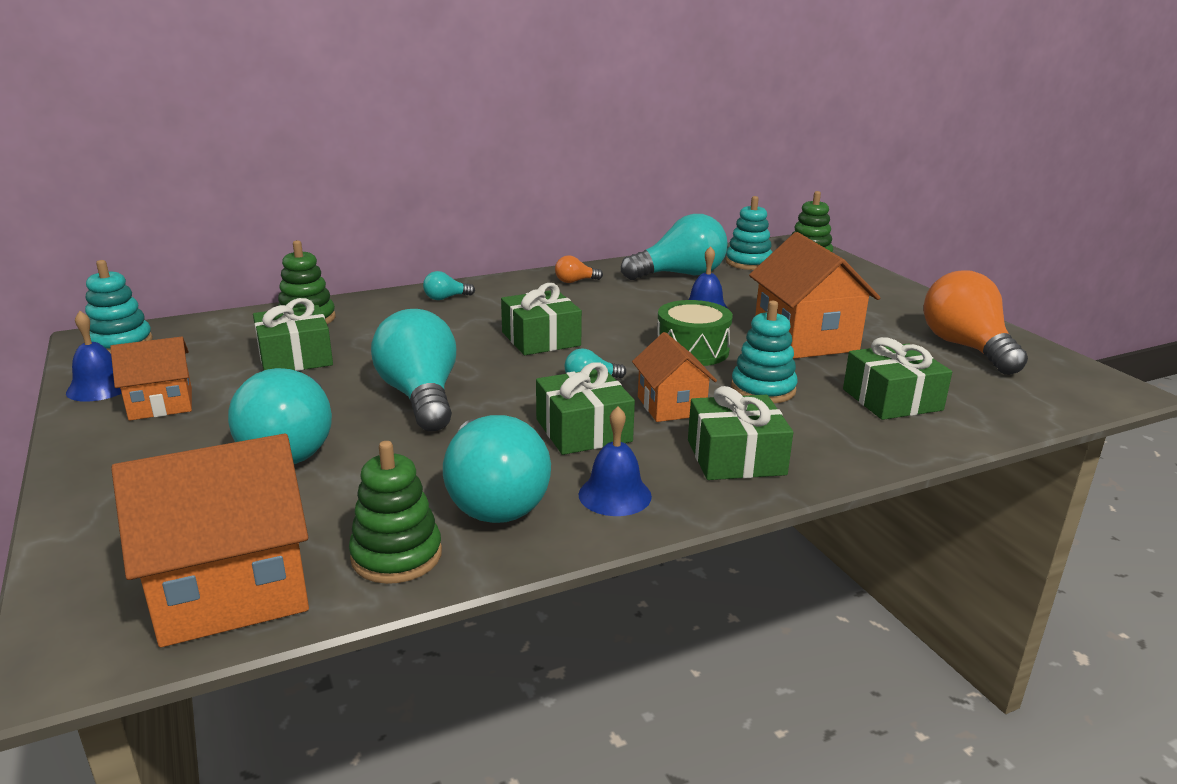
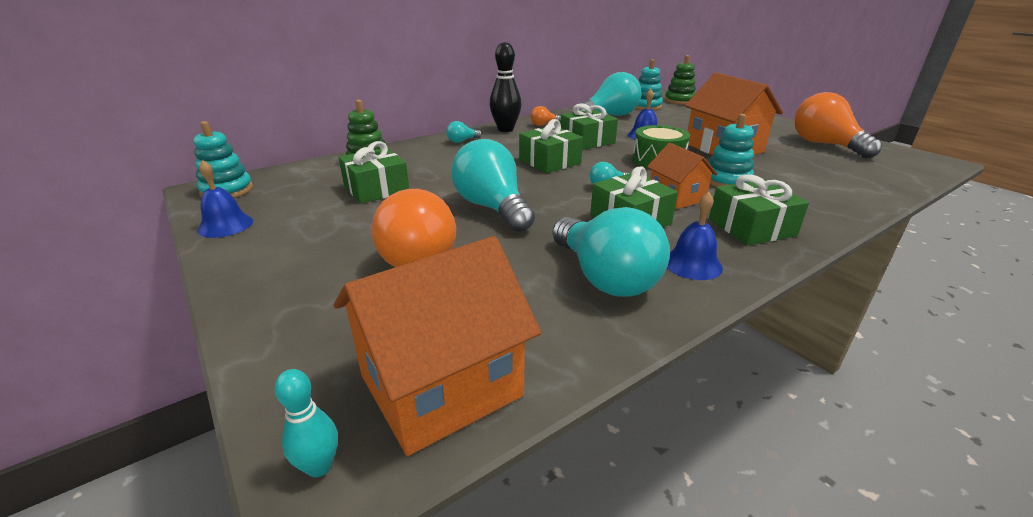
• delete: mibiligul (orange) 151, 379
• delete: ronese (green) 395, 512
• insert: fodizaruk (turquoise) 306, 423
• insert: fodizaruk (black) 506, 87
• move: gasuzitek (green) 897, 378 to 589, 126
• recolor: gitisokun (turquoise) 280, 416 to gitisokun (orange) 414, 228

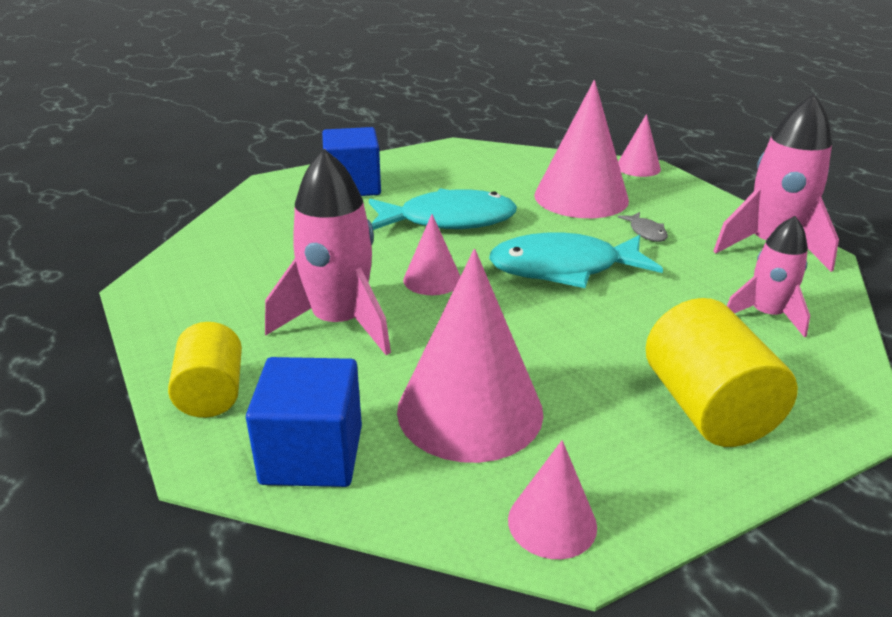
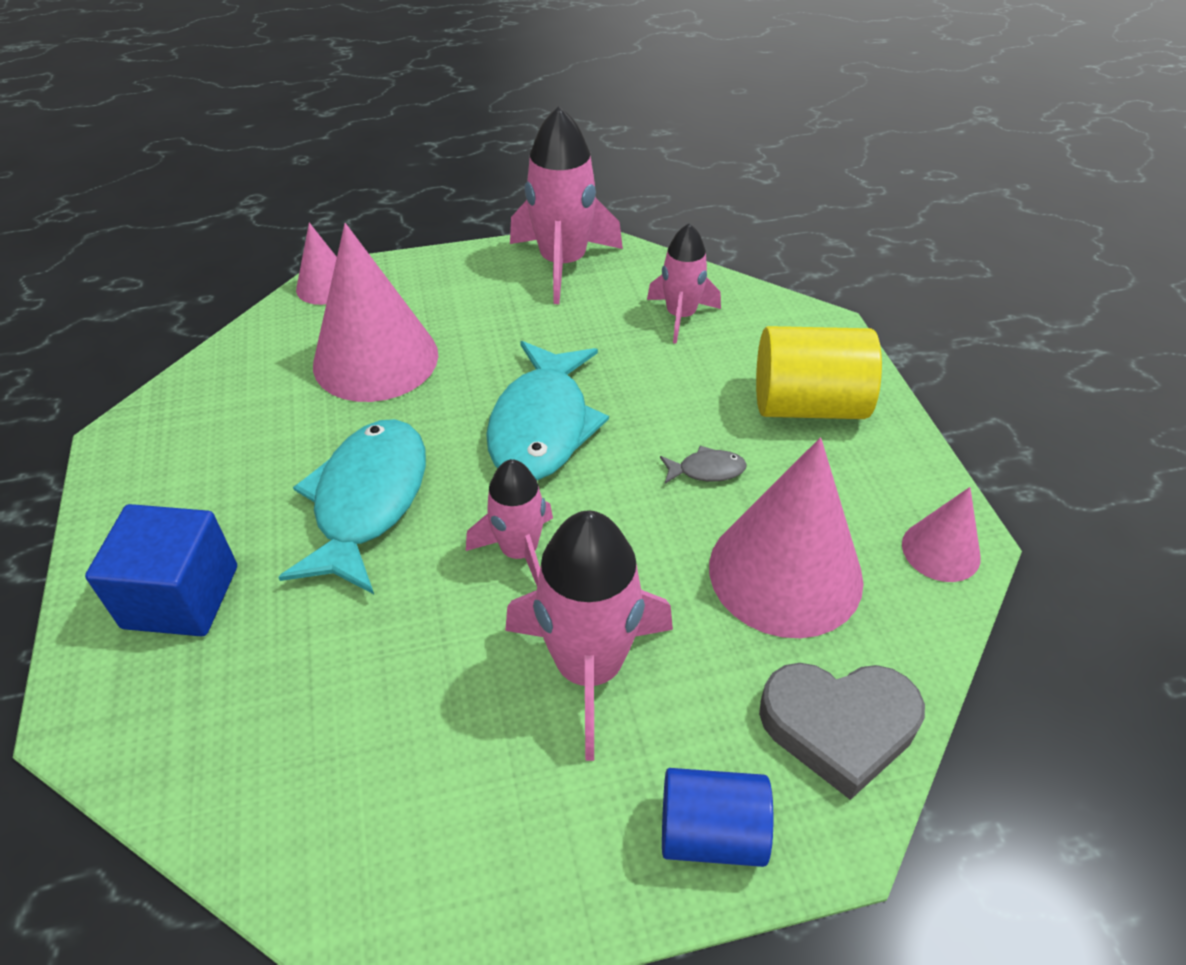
• move: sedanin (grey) 643, 227 to 703, 465
• replace: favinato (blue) 304, 422 to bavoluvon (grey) 842, 731
• replace: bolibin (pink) 431, 254 to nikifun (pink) 509, 522
• recolor: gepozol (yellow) 205, 370 to gepozol (blue) 717, 817

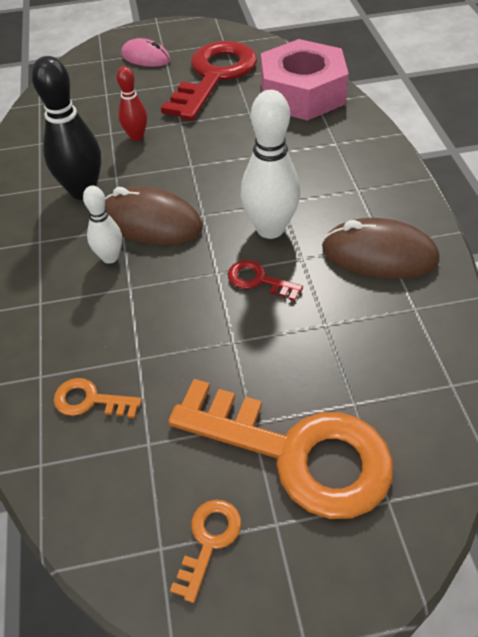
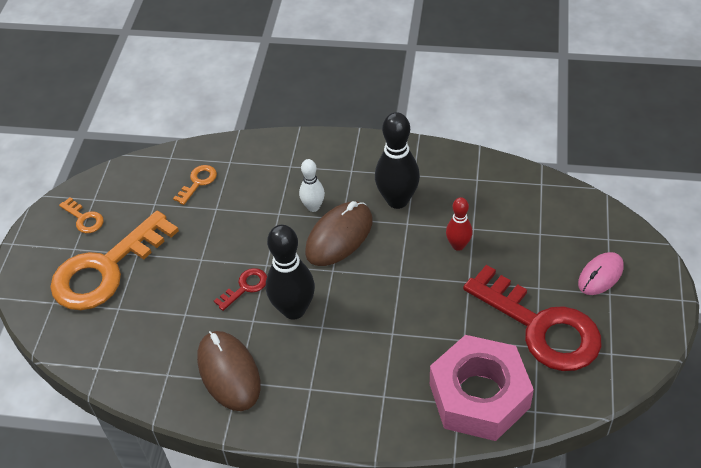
• recolor: fodizaruk (white) 270, 164 to fodizaruk (black) 290, 272
• rotate: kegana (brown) 381, 248 = 229, 371 60 degrees counterclockwise

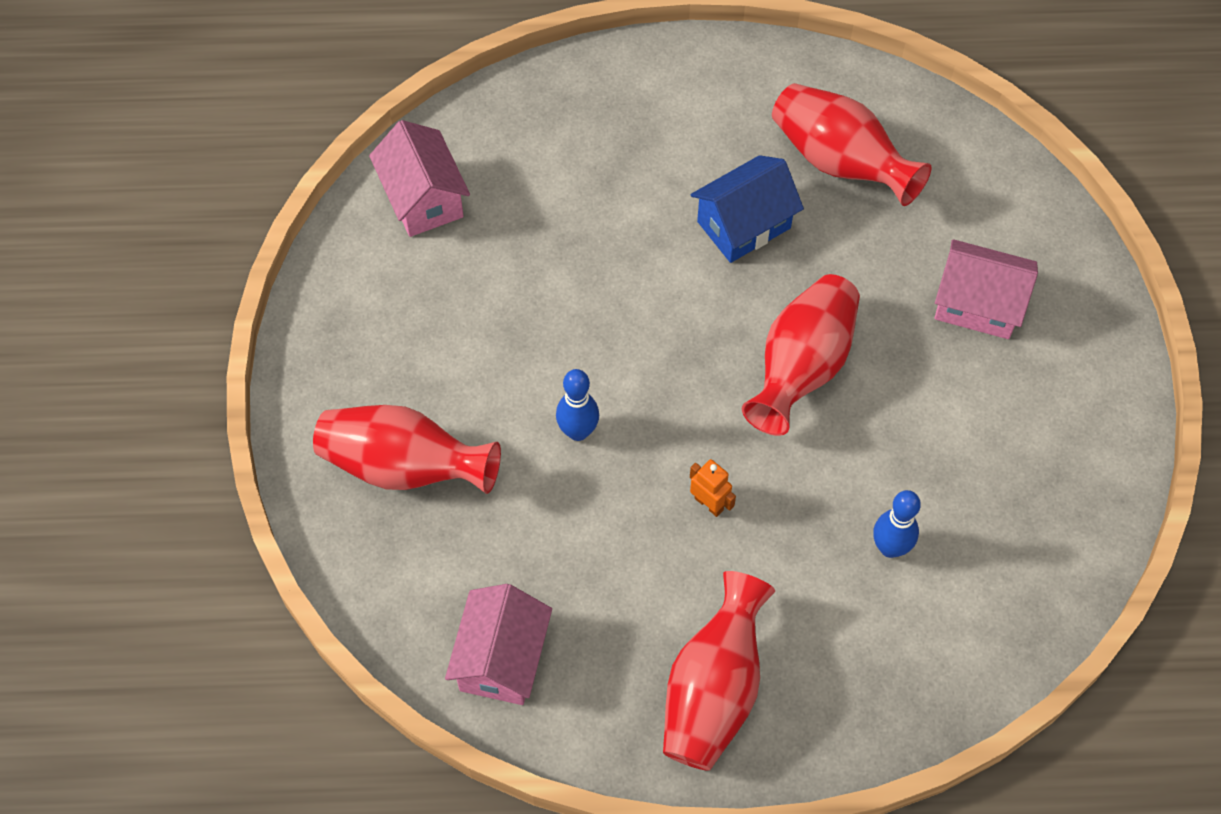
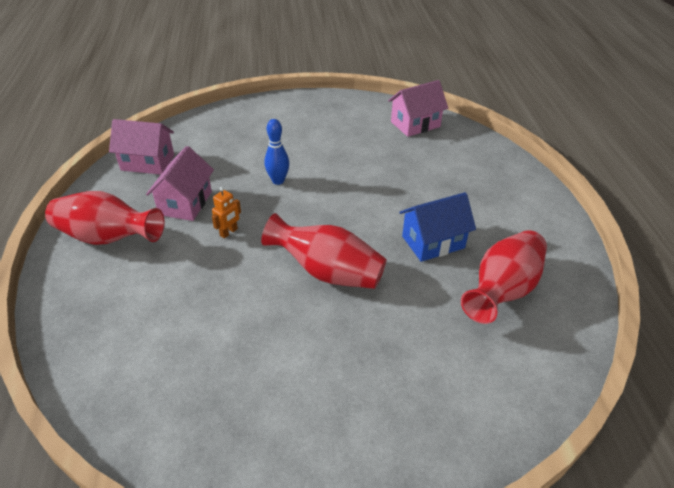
• delete: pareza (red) 407, 449
• delete: fodizaruk (blue) 897, 524
• move: mibiligul (pink) 986, 289 to 180, 183
• rotate: mibiligul (blue) 747, 209 = 437, 227 75 degrees counterclockwise

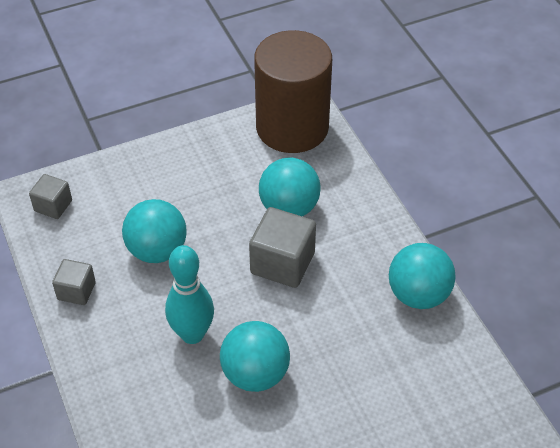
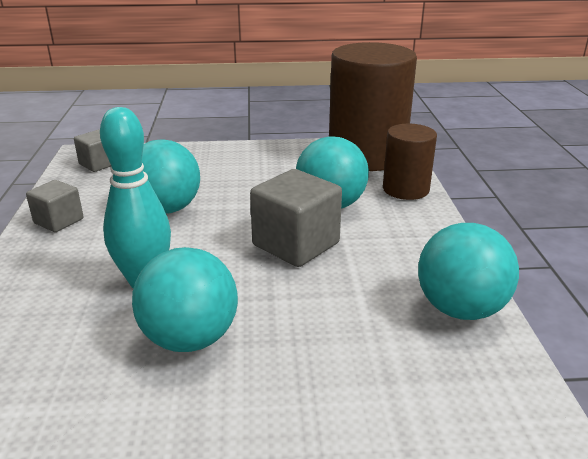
• insert: gepozol (brown) 410, 162

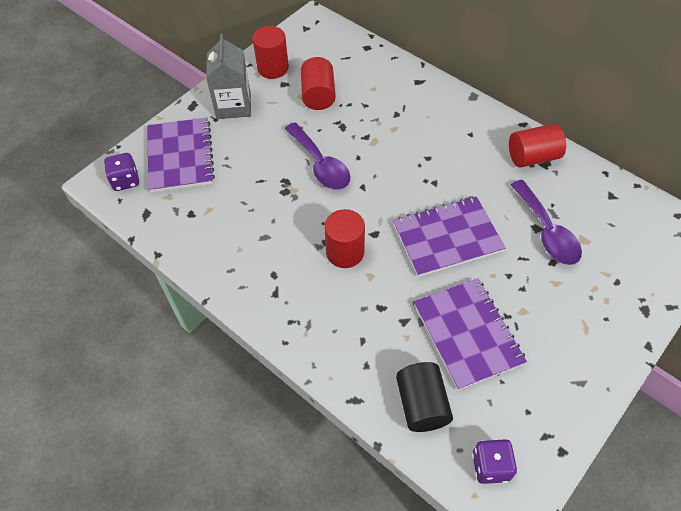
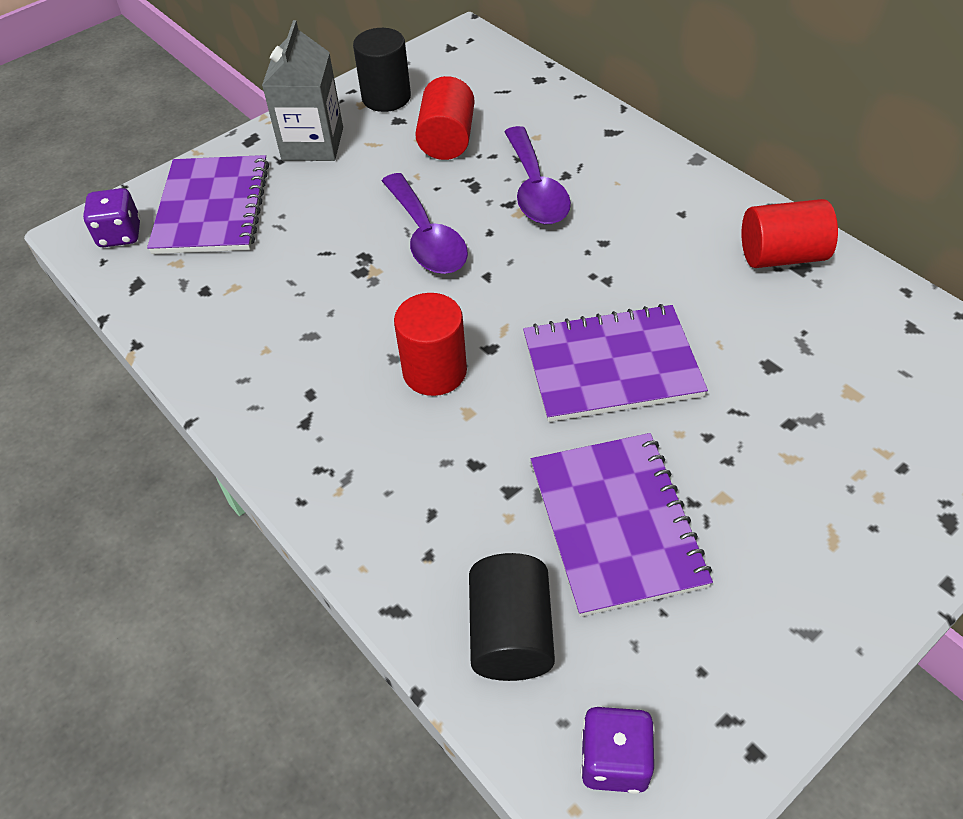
• move: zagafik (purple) 546, 222 to 537, 175
• recolor: gepozol (red) 271, 52 to gepozol (black) 382, 70

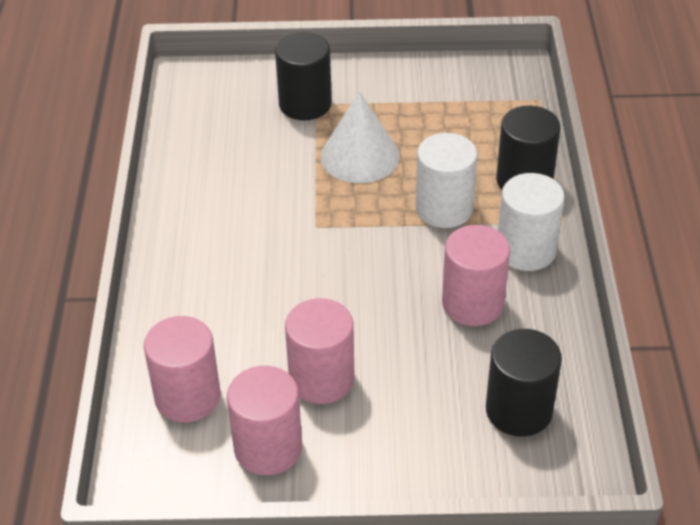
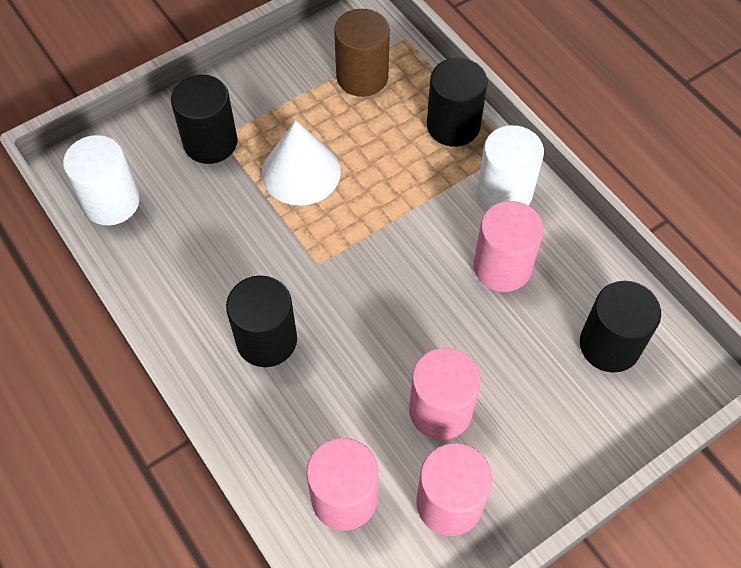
• insert: gepozol (black) 261, 321
• insert: gepozol (brown) 362, 53
• move: gepozol (white) 446, 180 to 101, 180

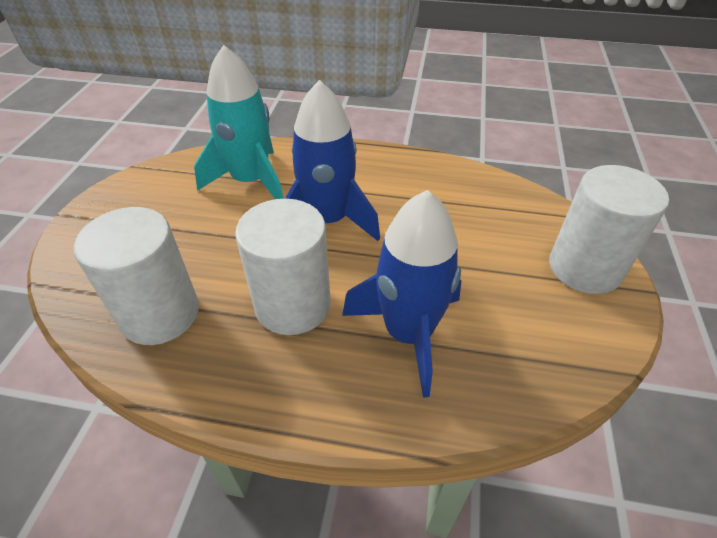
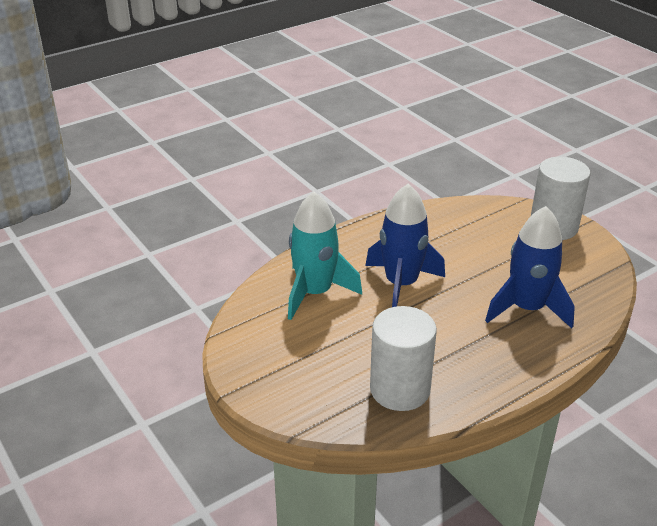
• delete: gepozol (white) 283, 267

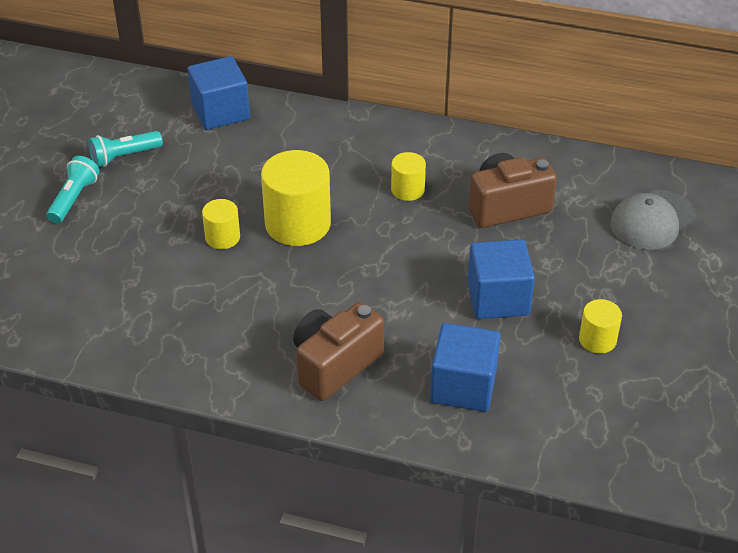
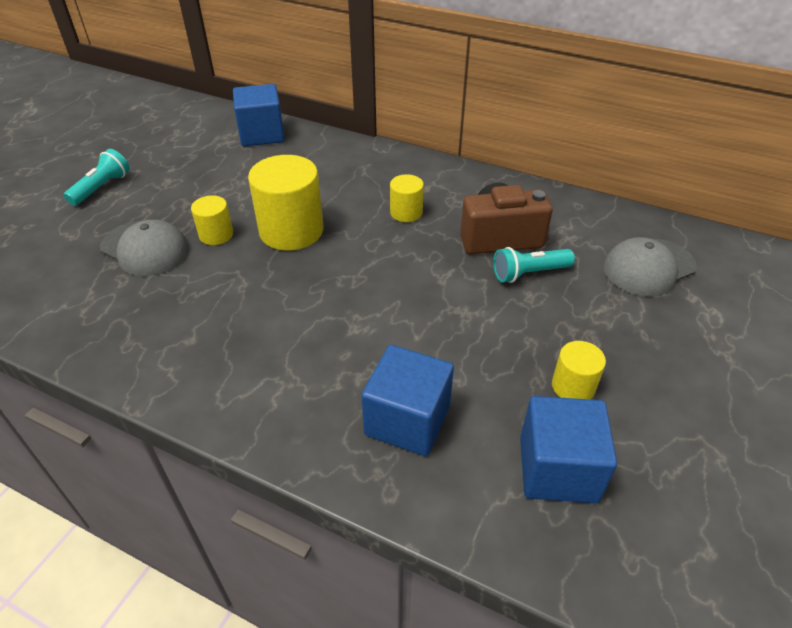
• delete: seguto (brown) 338, 351
• insert: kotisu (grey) 144, 248
• move: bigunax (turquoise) 125, 149 to 534, 265
• move: favinato (blue) 501, 279 to 568, 449

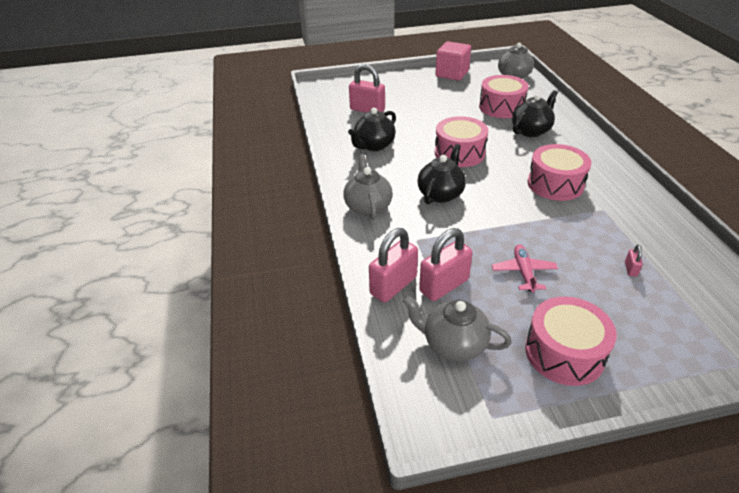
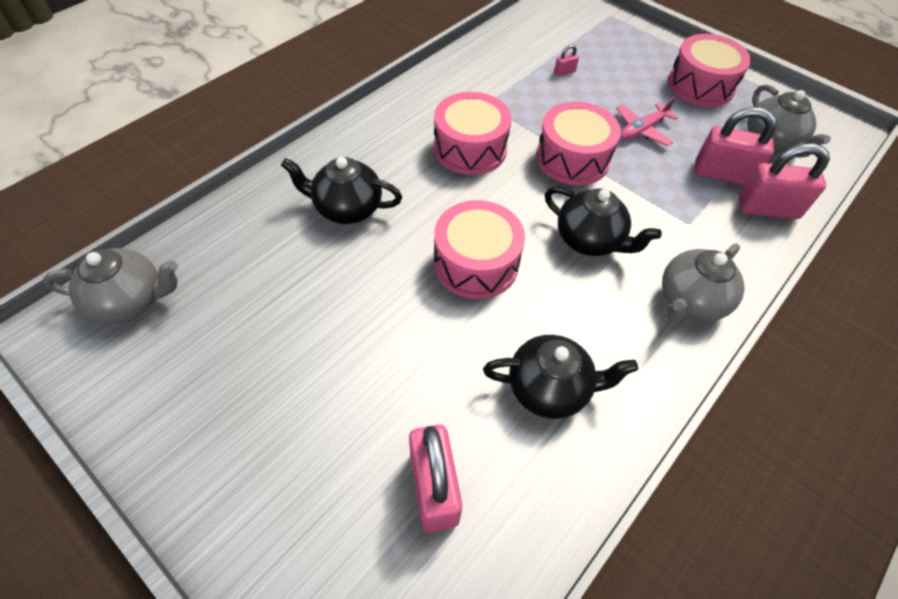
• delete: favinato (pink) 453, 61
• move: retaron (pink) 503, 96 to 578, 143
• rotate: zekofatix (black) 441, 174 = 603, 221 135 degrees counterclockwise

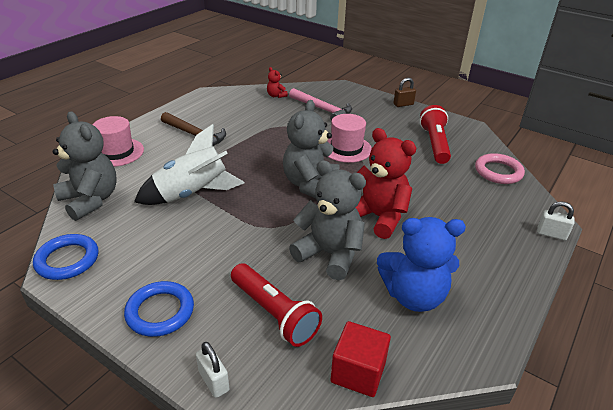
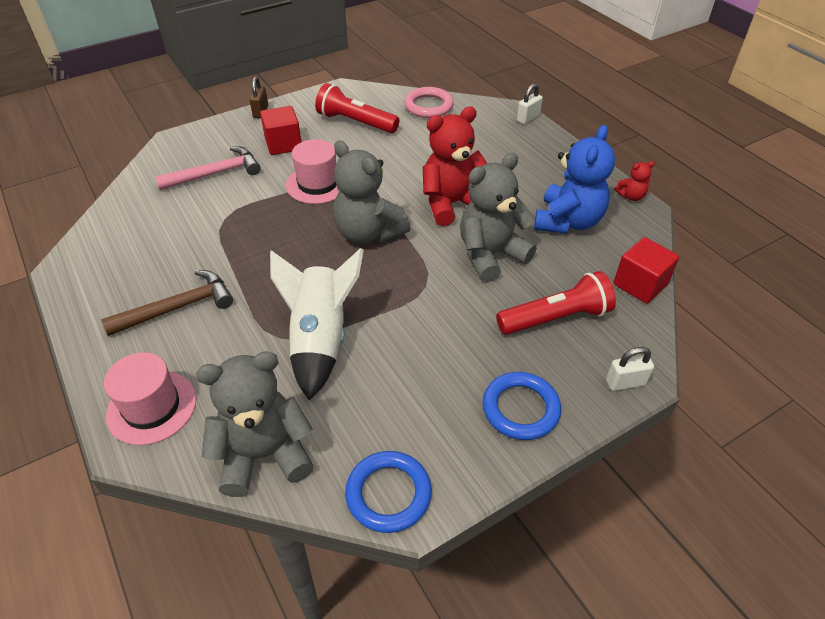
• insert: favinato (red) 280, 130
• move: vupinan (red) 277, 82 to 635, 181

